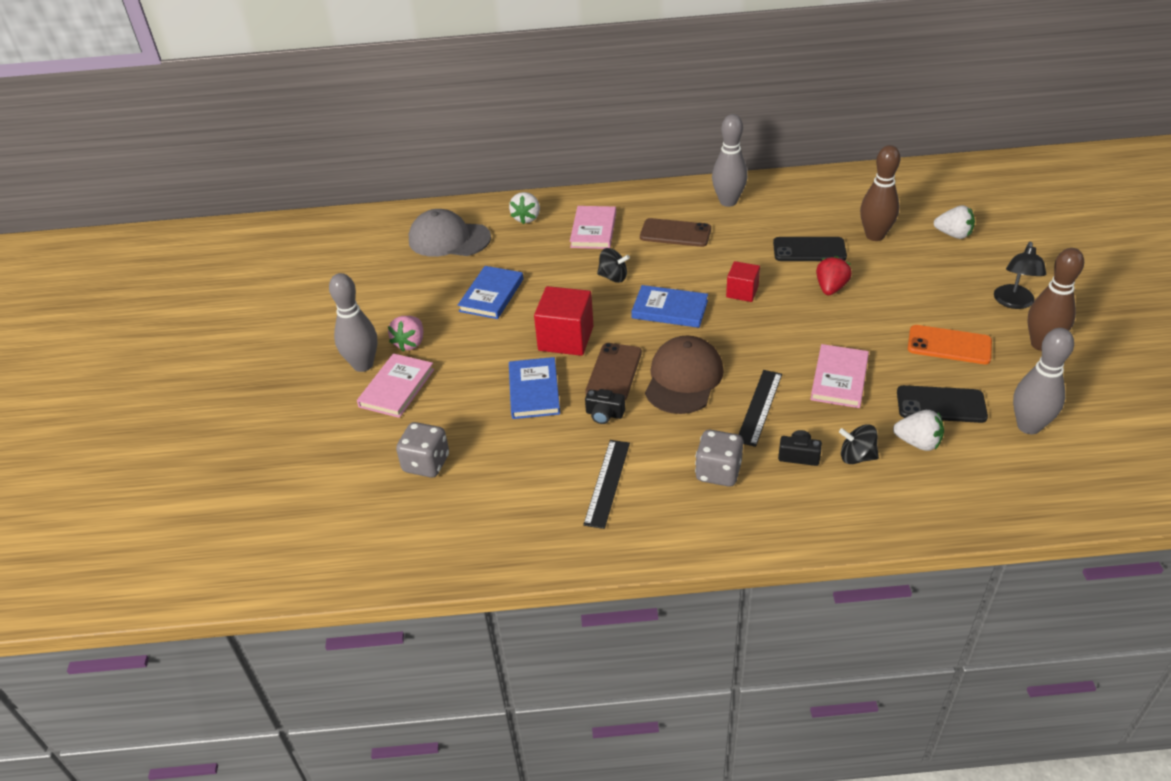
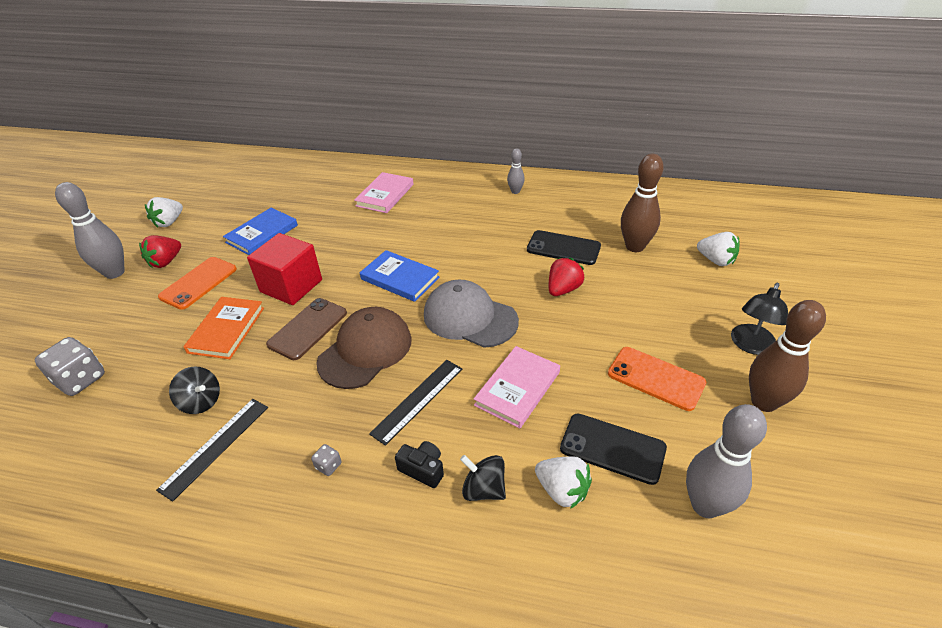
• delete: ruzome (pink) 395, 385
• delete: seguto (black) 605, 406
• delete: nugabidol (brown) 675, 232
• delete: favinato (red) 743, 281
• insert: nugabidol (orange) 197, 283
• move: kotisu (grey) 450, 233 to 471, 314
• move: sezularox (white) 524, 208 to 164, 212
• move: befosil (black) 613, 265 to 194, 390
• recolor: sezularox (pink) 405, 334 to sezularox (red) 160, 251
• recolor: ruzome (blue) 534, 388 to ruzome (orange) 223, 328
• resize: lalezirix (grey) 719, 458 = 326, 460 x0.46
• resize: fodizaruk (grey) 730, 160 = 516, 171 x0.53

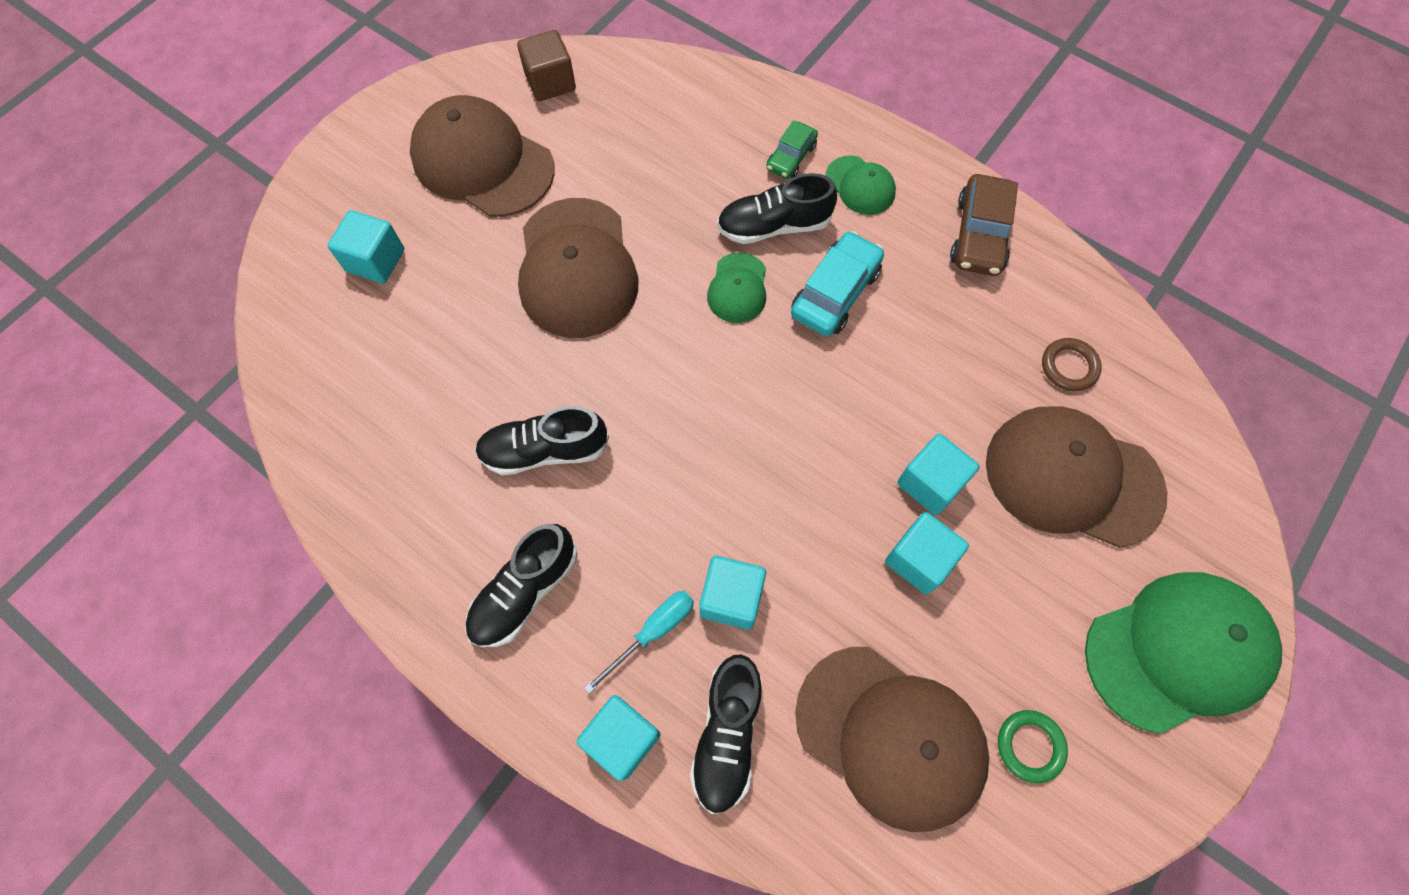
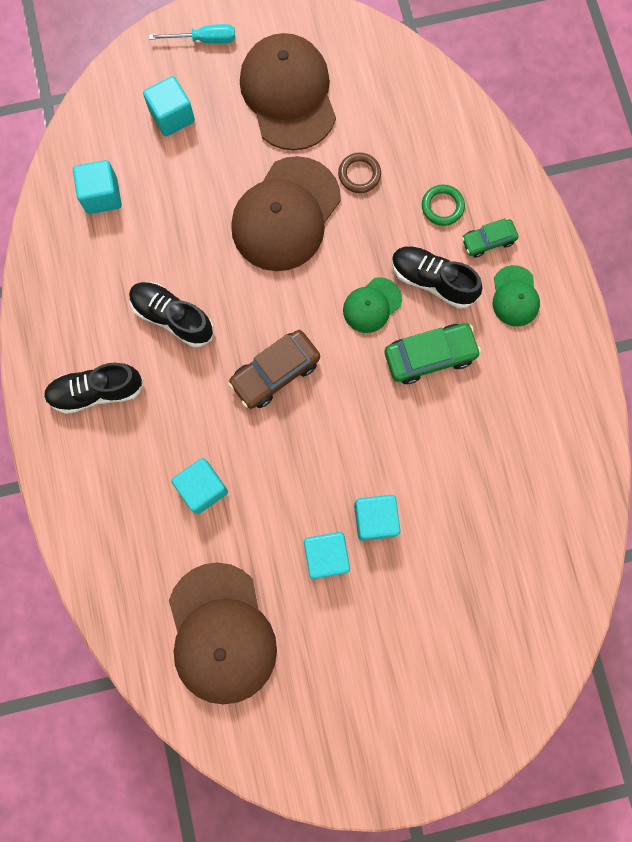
• delete: favinato (brown) 546, 65
• delete: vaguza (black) 726, 734
• delete: kotisu (brown) 1076, 477
• delete: kotisu (green) 1183, 653
• move: favinato (turquoise) 618, 738 to 97, 187
• move: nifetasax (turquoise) 639, 642 to 192, 34
• move: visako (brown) 984, 225 to 274, 369
• move: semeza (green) 1033, 746 to 443, 205
• move: semeza (brown) 1072, 364 to 359, 172
• recolor: visako (turquoise) 837, 283 to visako (green) 433, 353

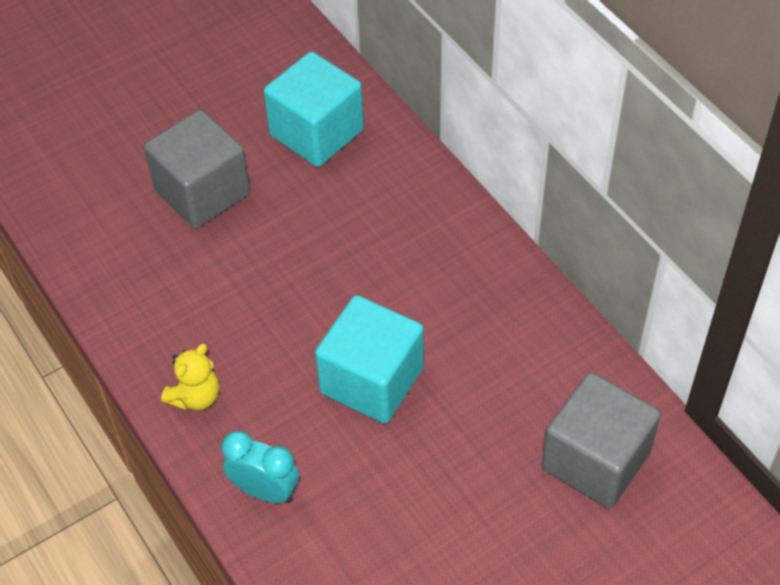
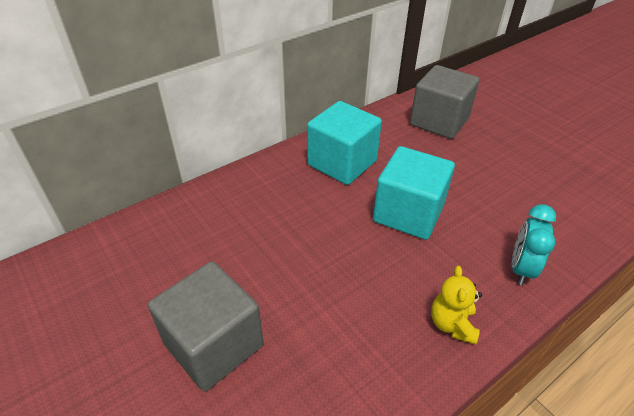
• move: favinato (turquoise) 314, 109 to 344, 143
• rotate: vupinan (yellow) 190, 377 = 456, 305 120 degrees counterclockwise

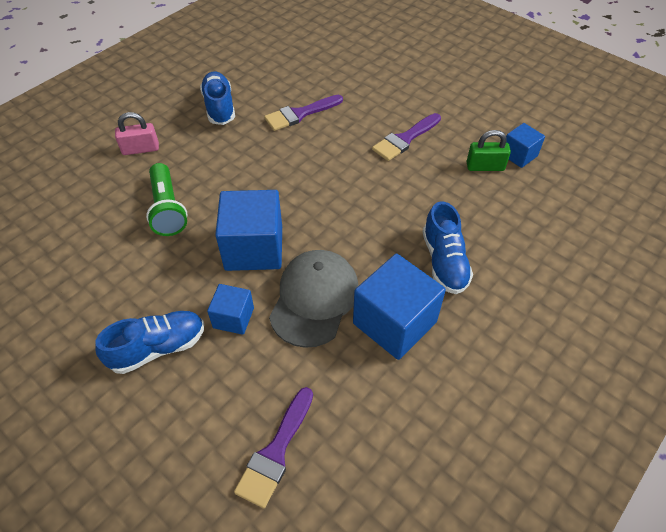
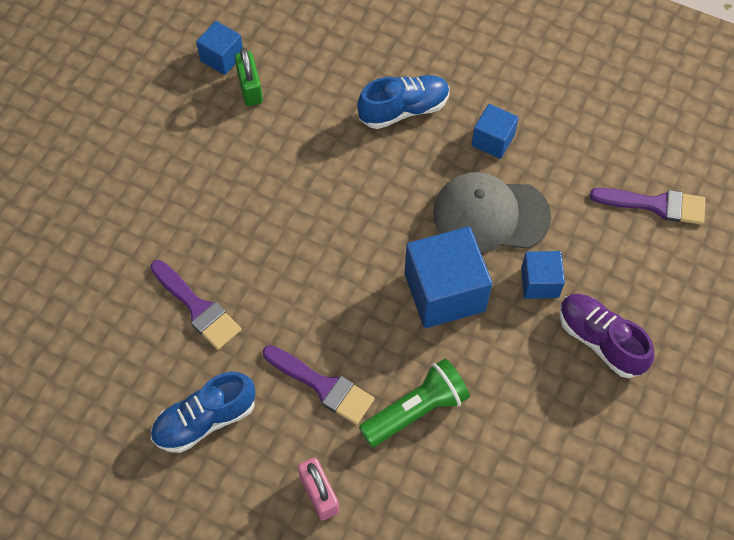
• move: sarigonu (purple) 406, 137 to 318, 385
• recolor: vaguza (blue) 149, 342 to vaguza (purple) 606, 336
• resize: favinato (blue) 399, 307 = 495, 131 x0.54

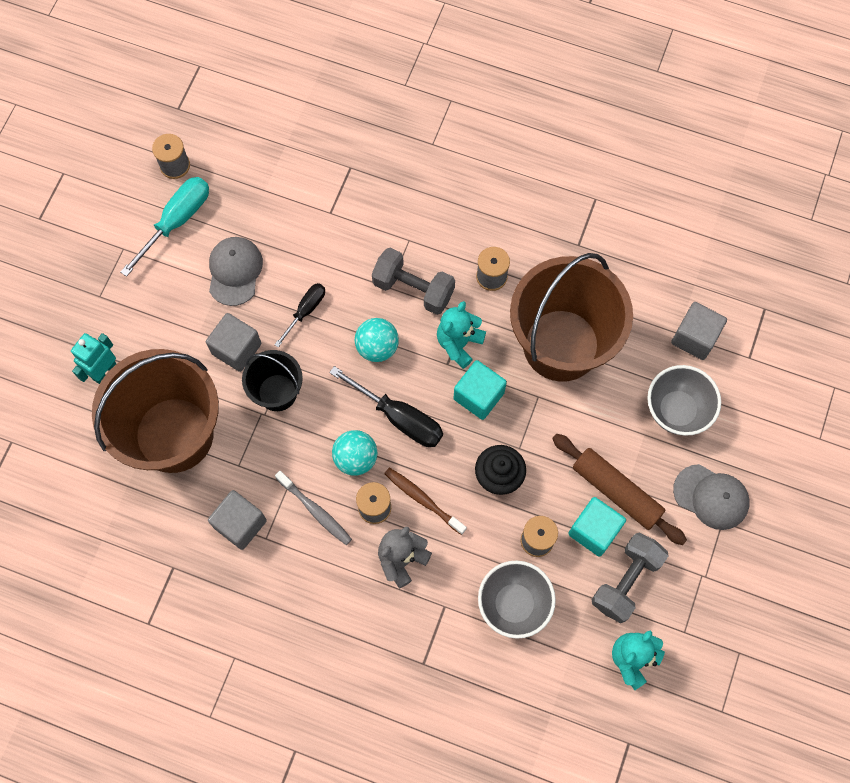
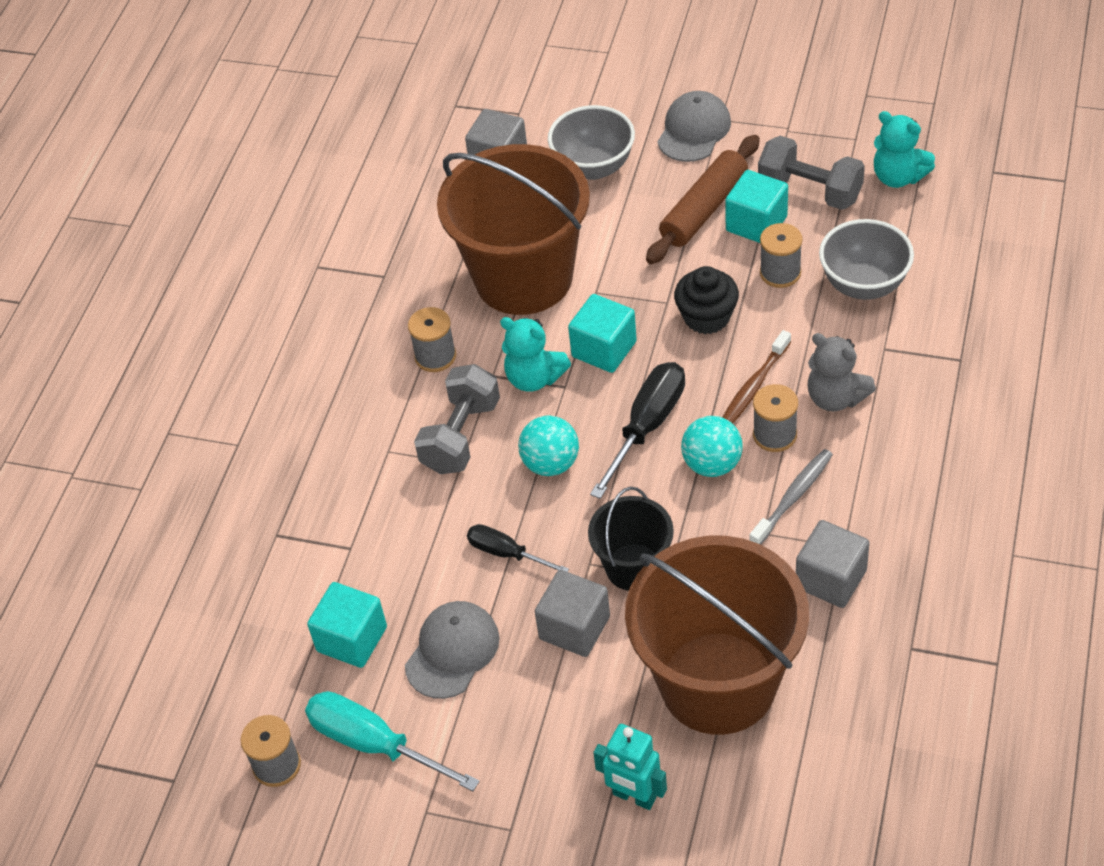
• insert: favinato (turquoise) 347, 625
• rotate: kotisu (grey) 236, 271 = 452, 650 120 degrees clockwise

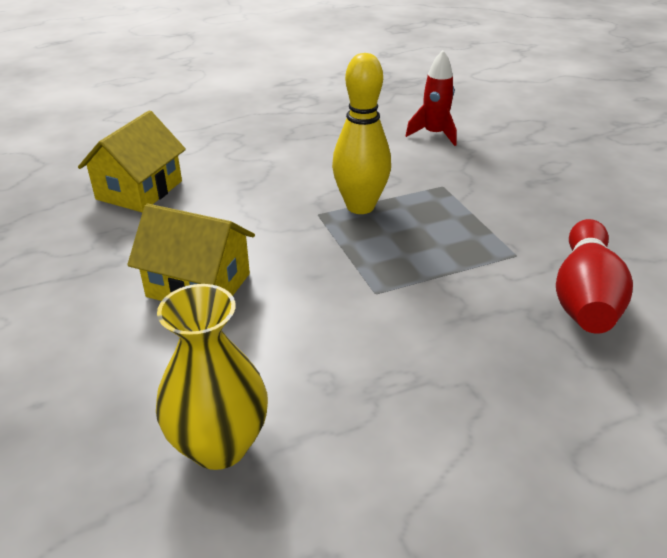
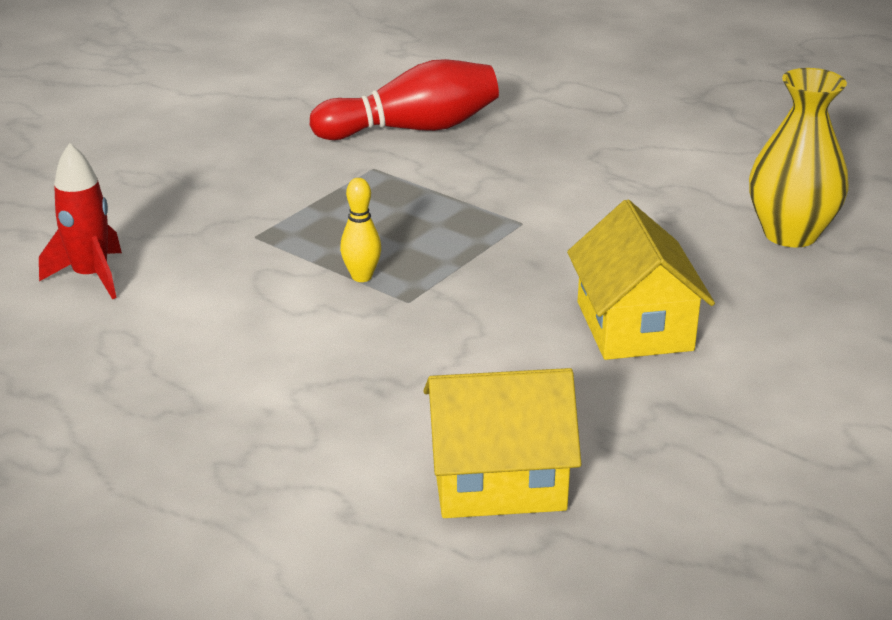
• resize: fodizaruk (yellow) 361, 133 = 360, 230 x0.49

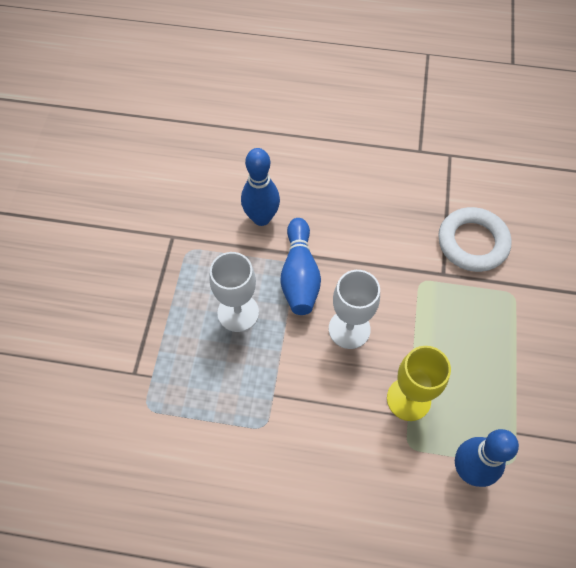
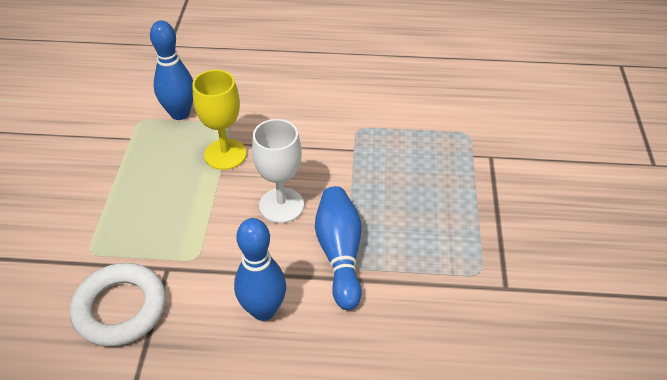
• delete: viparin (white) 234, 292
• move: fodizaruk (blue) 260, 187 to 260, 269

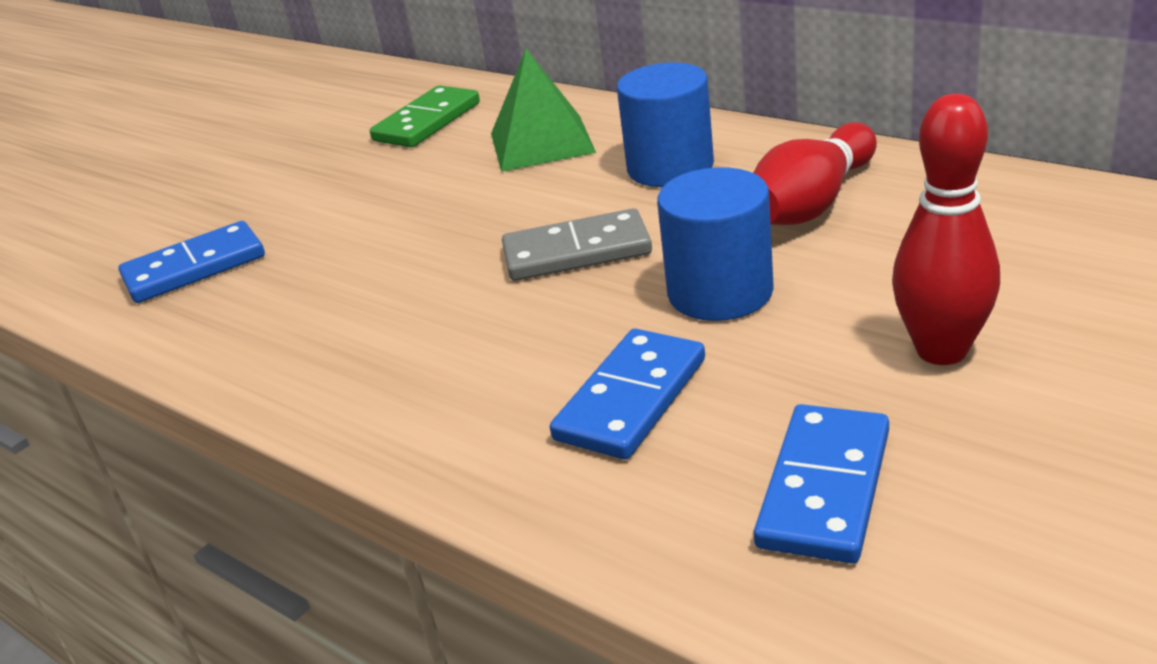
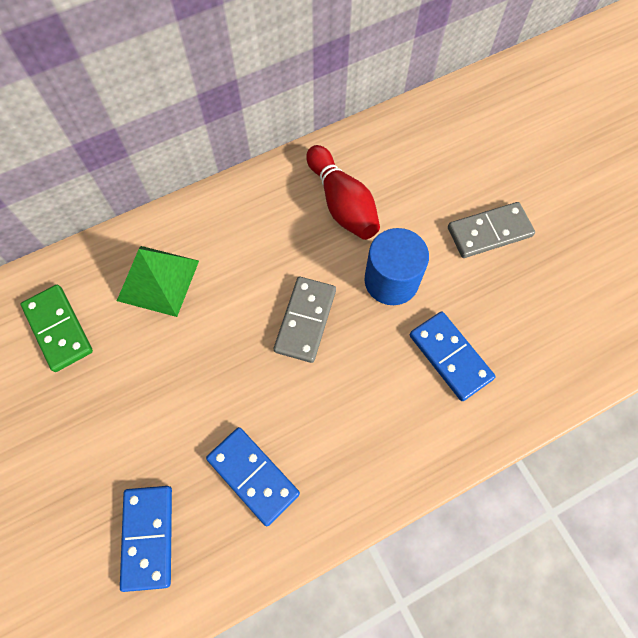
• delete: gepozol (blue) 665, 125
• move: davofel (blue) 821, 484 to 253, 476
• replace: fodizaruk (red) 946, 229 to davofel (grey) 491, 230

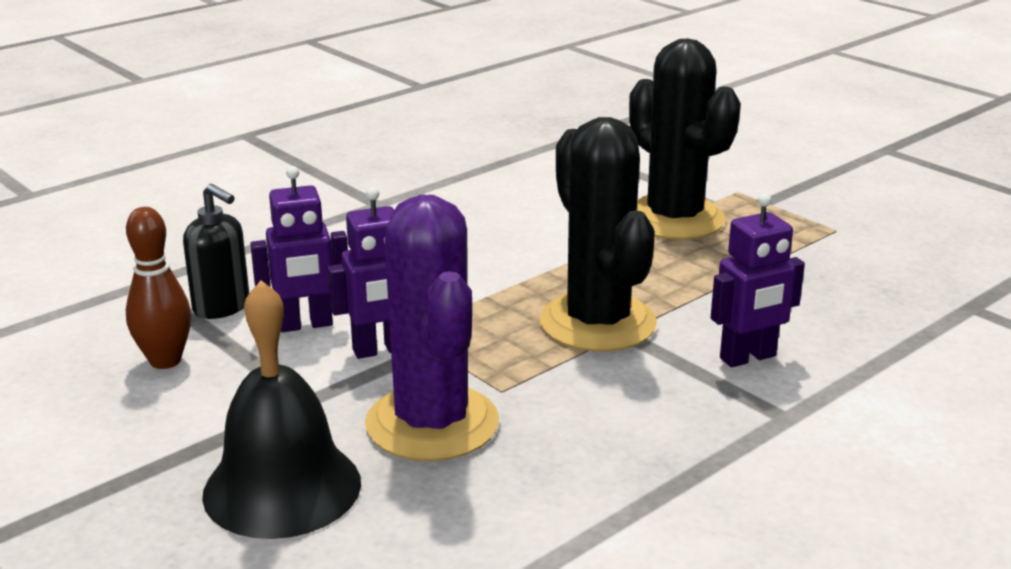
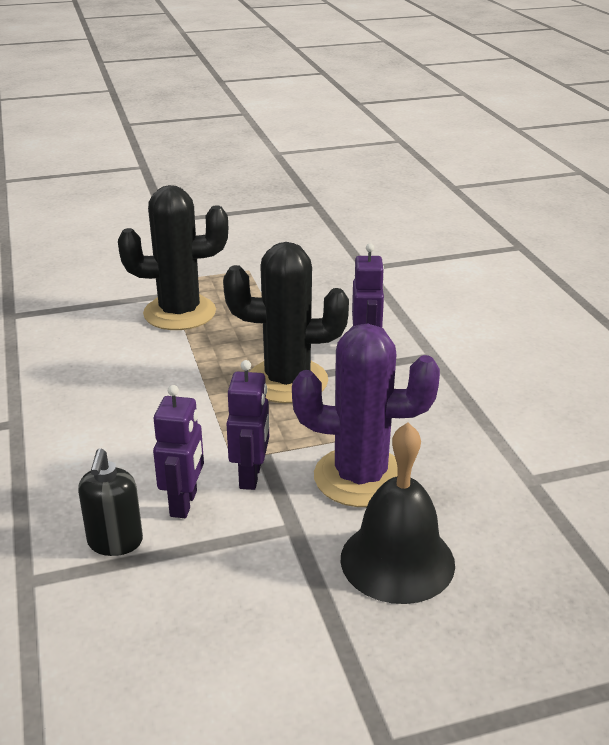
• delete: fodizaruk (brown) 158, 288
• rotate: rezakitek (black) 216, 251 = 110, 502 120 degrees clockwise

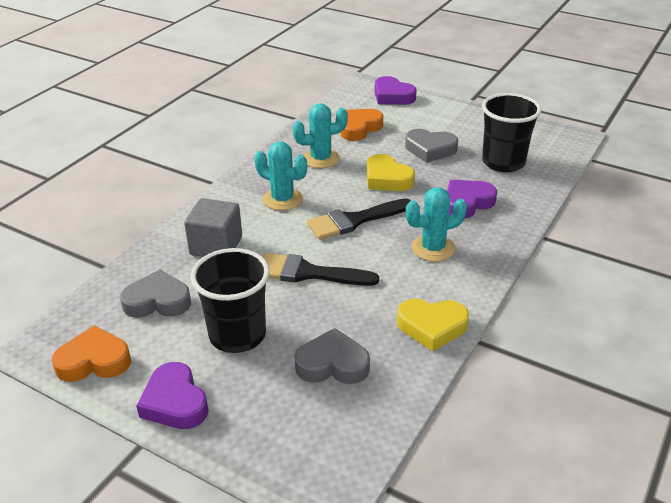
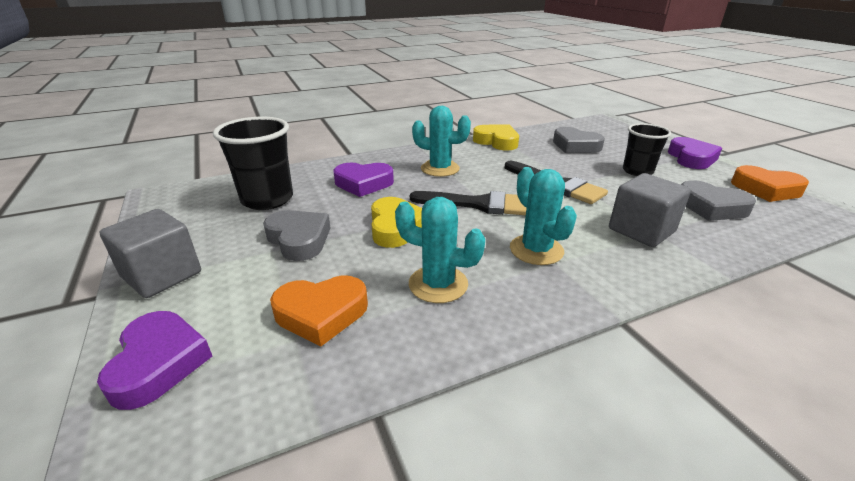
• insert: favinato (grey) 150, 253
• resize: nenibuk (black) 230, 300 = 647, 149 x0.66

